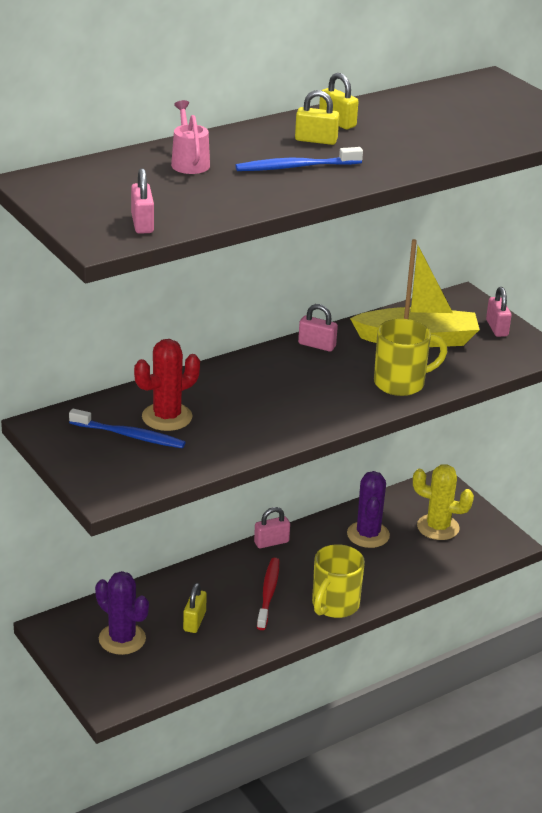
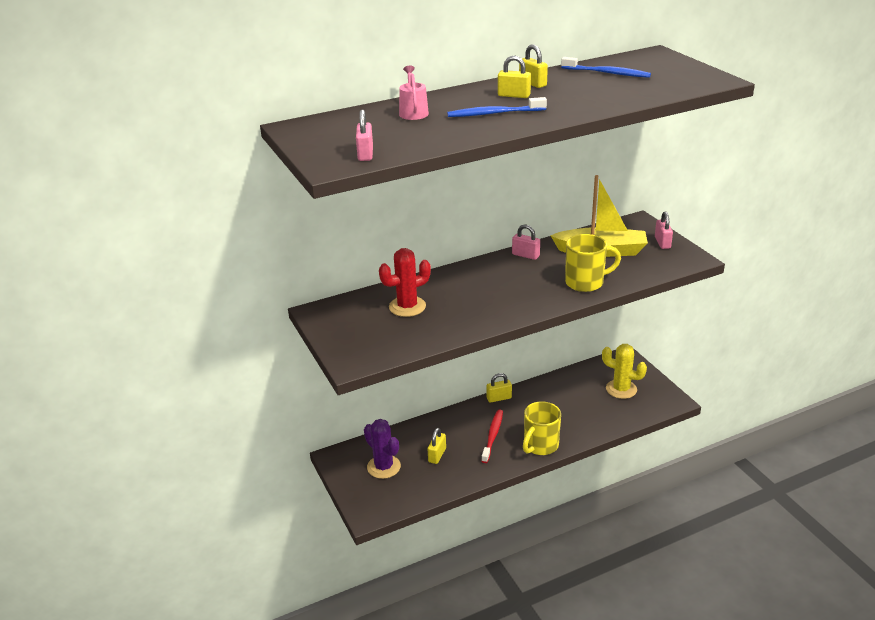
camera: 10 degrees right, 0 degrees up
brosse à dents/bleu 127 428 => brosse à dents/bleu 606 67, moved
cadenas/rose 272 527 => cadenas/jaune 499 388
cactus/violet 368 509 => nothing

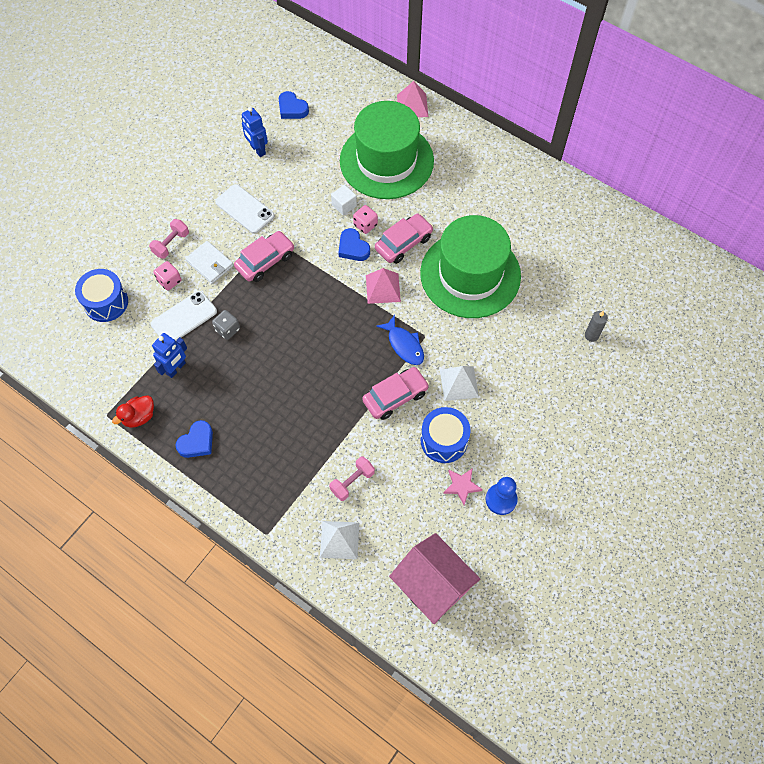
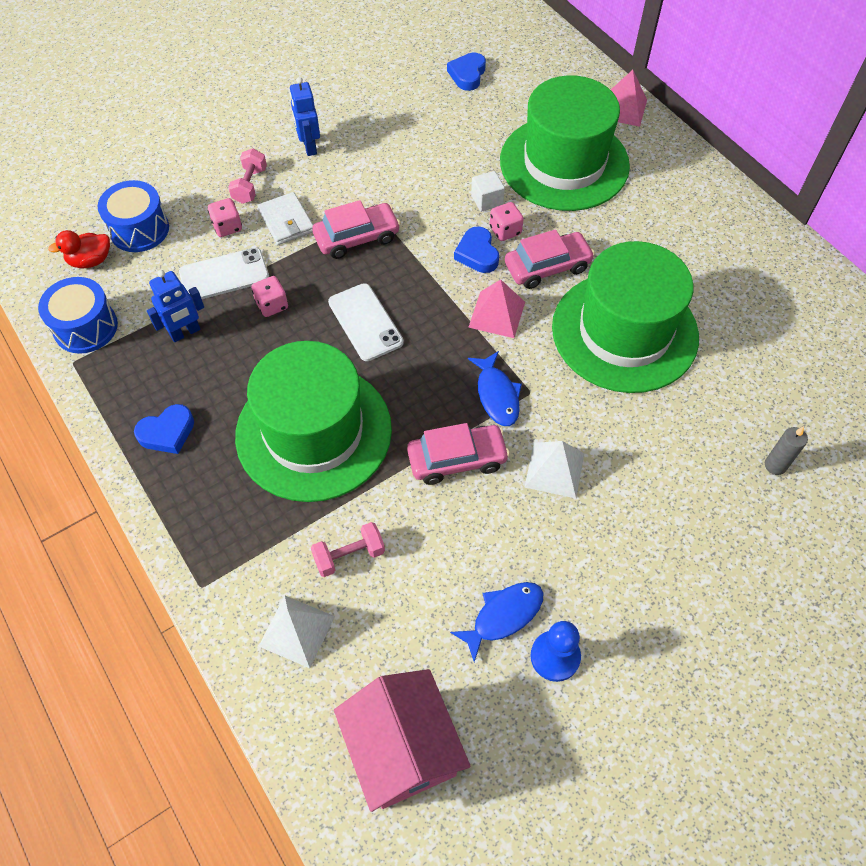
camera: 20 degrees right, 5 degrees down
canard/rouge 133 412 => canard/rouge 79 249, moved
haltère/rose 169 239 => haltère/rose 247 176, 45 degrees counterclockwise
dé/gris 226 325 => dé/rose 269 296
téléphone/blanc 244 209 => téléphone/blanc 366 322, moved
robot/bleu 255 132 => robot/bleu 305 116, moved
cœur/bleu 294 105 => cœur/bleu 466 72, 45 degrees clockwise
tambour/bleu 446 435 => tambour/bleu 78 315, moved
étoile/rose 463 486 => poisson/bleu 497 622
nothing => chapeau/vert 313 421

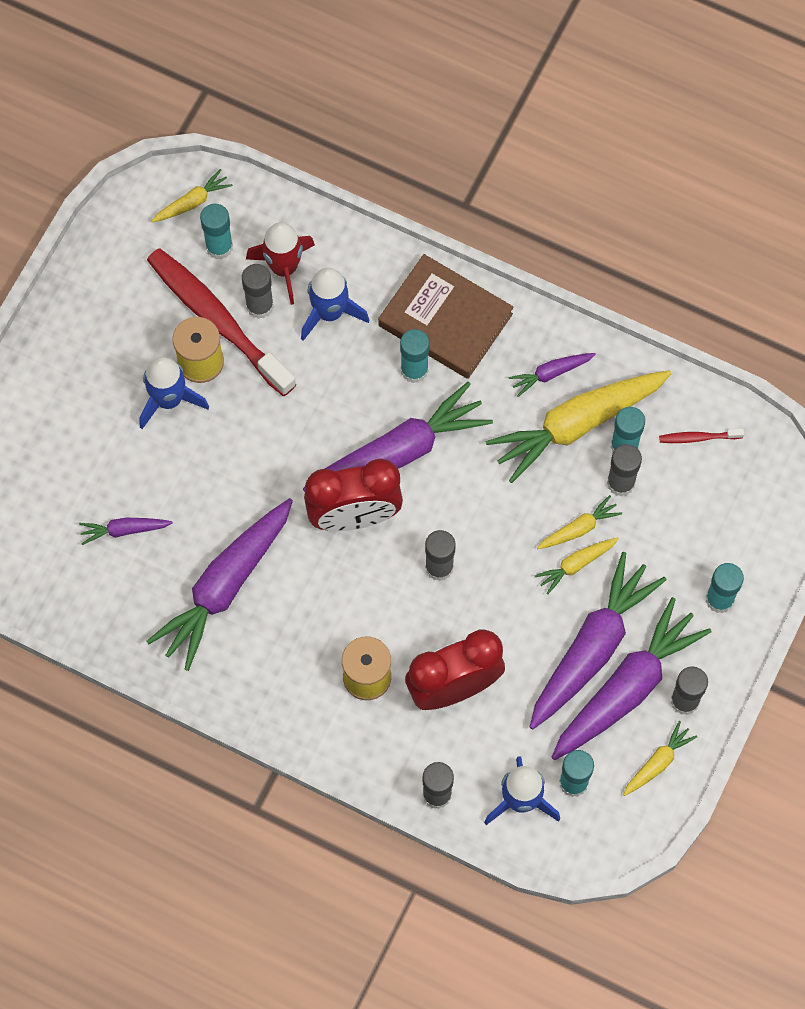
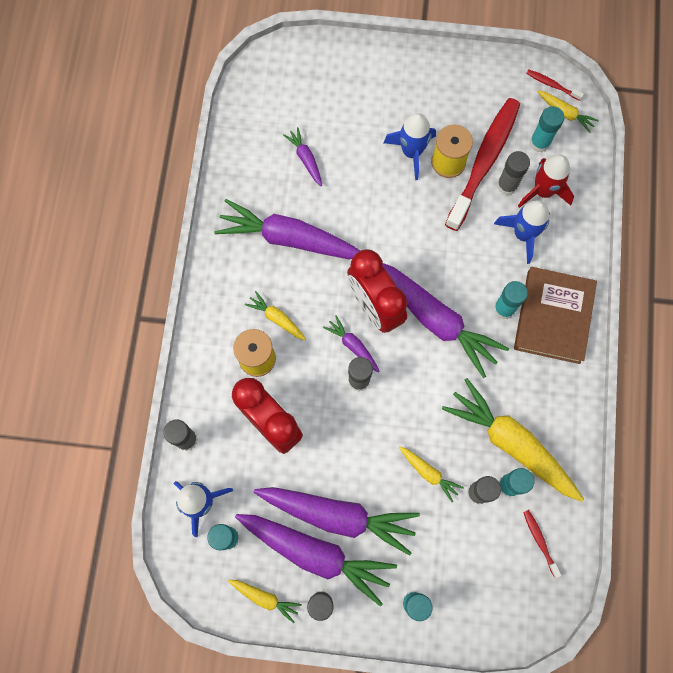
camera: 70 degrees right, 5 degrees up
carotte/violet 552 375 => carotte/violet 351 343, moved
carotte/jaune 577 566 => carotte/jaune 275 315, moved
nothing => brosse à dents/rouge 555 85

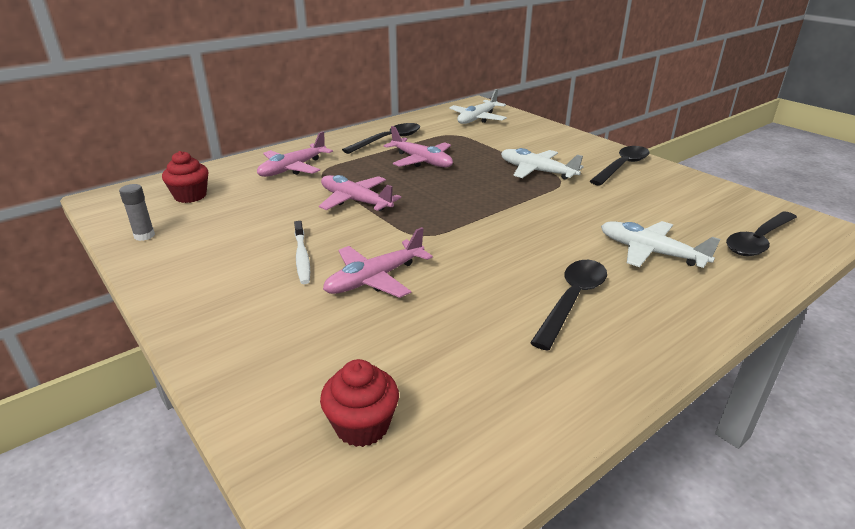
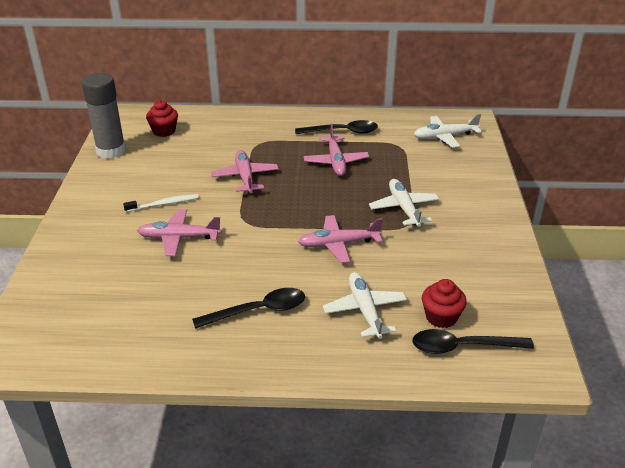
camera: 40 degrees right, 5 degrees up
bâton de colle/gris 137 212 => bâton de colle/gris 103 116, x2.22
avion/rose 295 154 => avion/rose 340 239, moved
brosse à dents/blanc 302 252 => brosse à dents/blanc 161 203, 135 degrees counterclockwise
muffin/rouge 359 403 => muffin/rouge 444 303, moved
cuillère/noir 620 166 => nothing

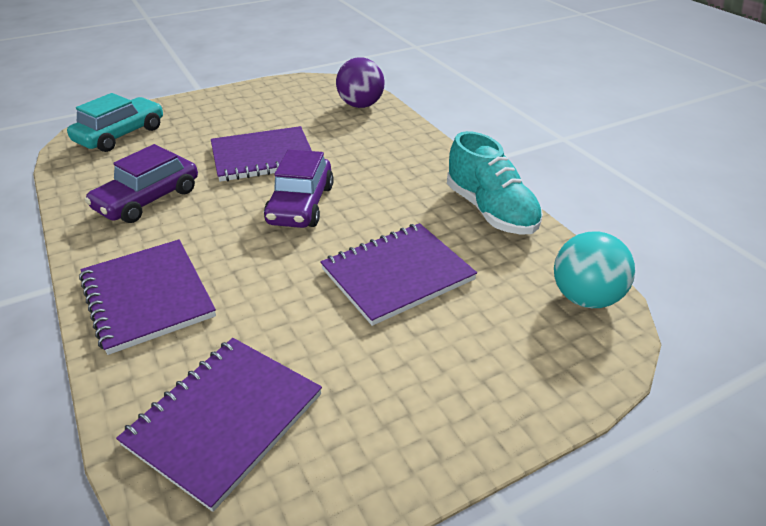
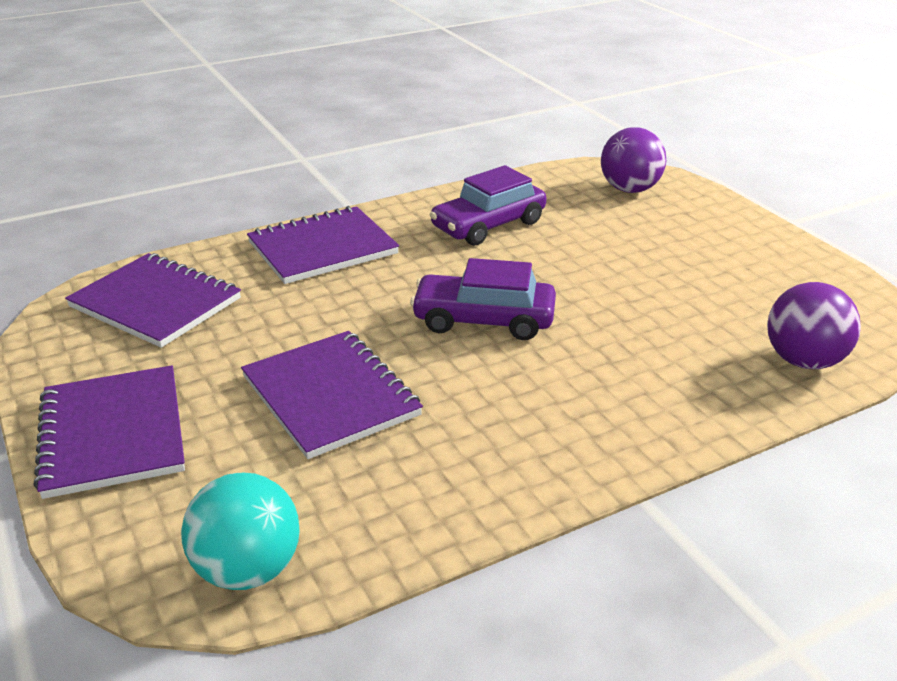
camera: 90 degrees right, 5 degrees down
voiture/turquoise 115 122 => balle/violet 633 160
voiture/violet 141 183 => voiture/violet 488 205, 75 degrees counterclockwise
carnet/violet 261 154 => carnet/violet 109 432, moved
chaussure/turquoise 495 183 => nothing

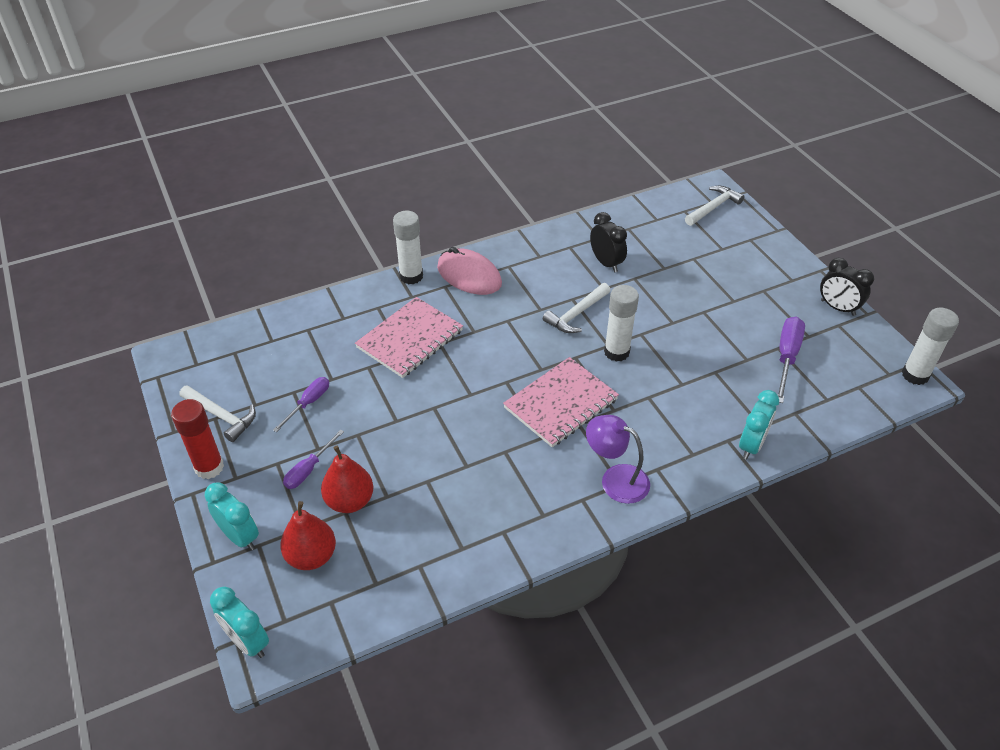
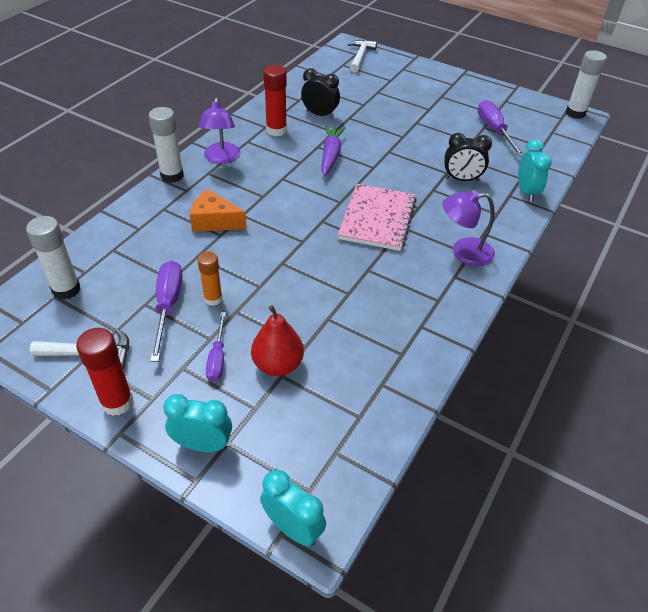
camera: 35 degrees left, 0 degrees up
réveil/turquoise 239 622 => réveil/turquoise 293 508, 150 degrees counterclockwise
tournevis/violet 301 404 => tournevis/violet 166 311, x1.55
poire/rouge 308 535 => nothing
carnet/rose 409 337 => fromage/orange 218 210
souris/rose 469 271 => lampe/violet 219 130
marteau/blanc 577 308 => carotte/violet 333 150
bâton de colle/blanc 621 323 => bâton de colle/blanc 53 258, moved
réveil/noir 847 287 => réveil/noir 468 157, moved
nothing => bâton de colle/orange 210 279
nothing => bâton de colle/rouge 275 100

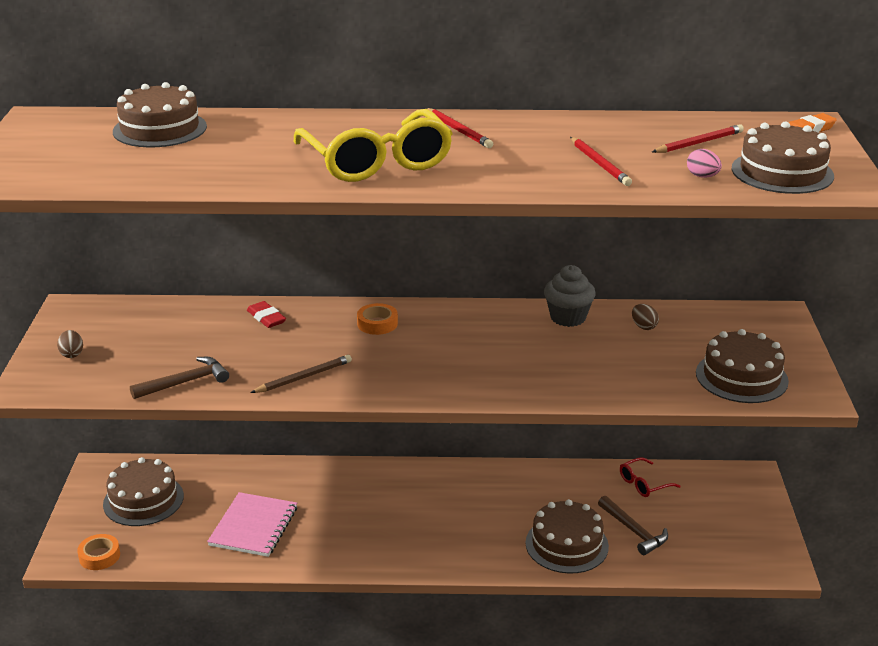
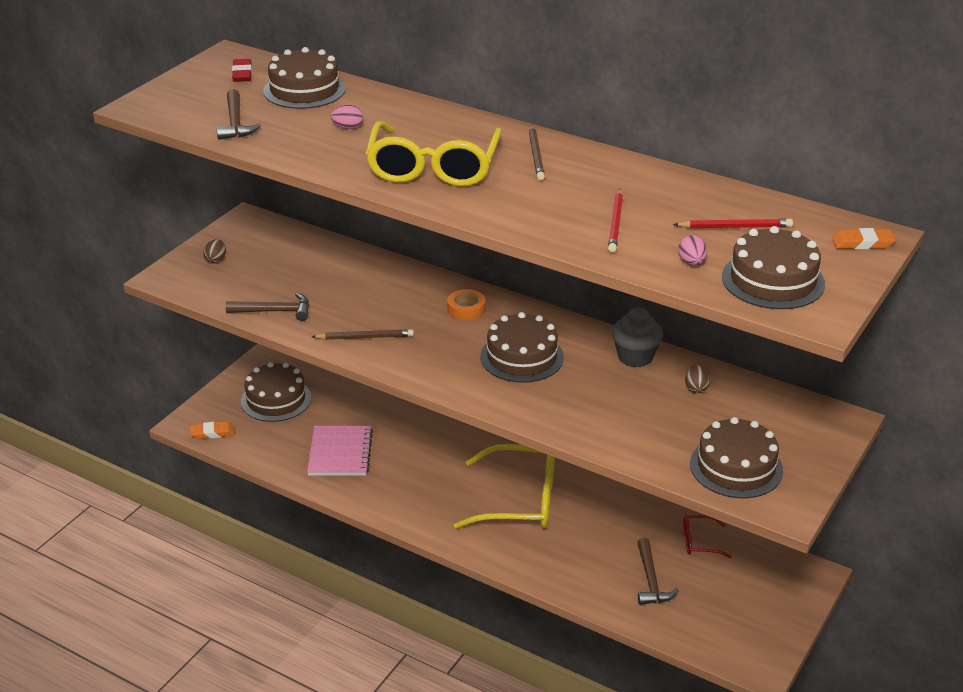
camera: 30 degrees right, 5 degrees up
ruban adhésif/orange 98 552 => gomme/orange 212 430
carnet/rose 252 524 => carnet/rose 340 451, 45 degrees counterclockwise
gomme/rouge 266 314 => gomme/rouge 242 70, moved
crayon/rouge 459 128 => crayon/marron 537 152
gâteau/marron 567 536 => gâteau/marron 522 347, moved
nothing => marteau/marron 239 114
nothing => œuf/rose 347 117
nothing => lunettes/jaune 504 486

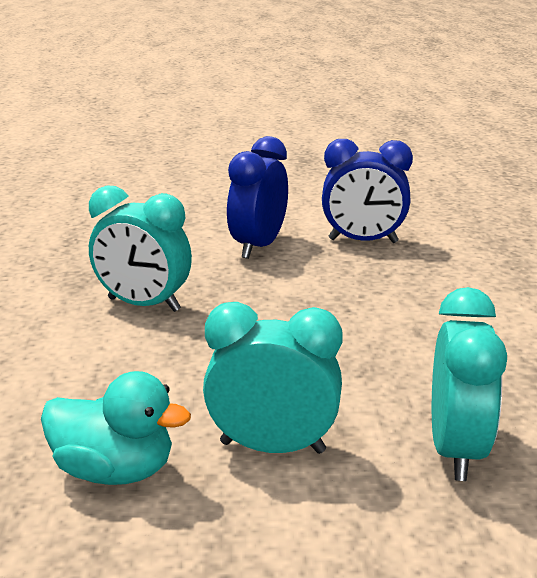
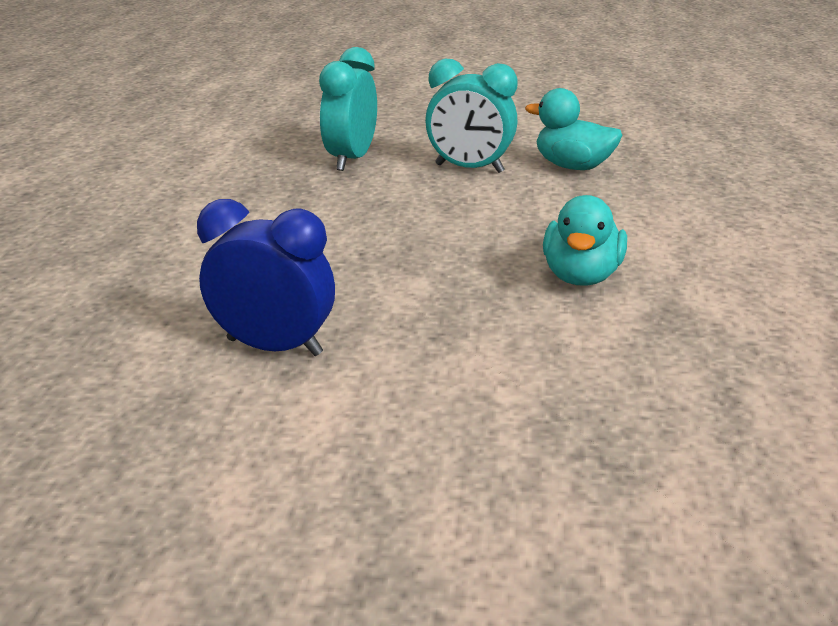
camera: 170 degrees left, 5 degrees up
réveil/turquoise 140 249 => canard/turquoise 585 240
réveil/bleu 257 197 => nothing

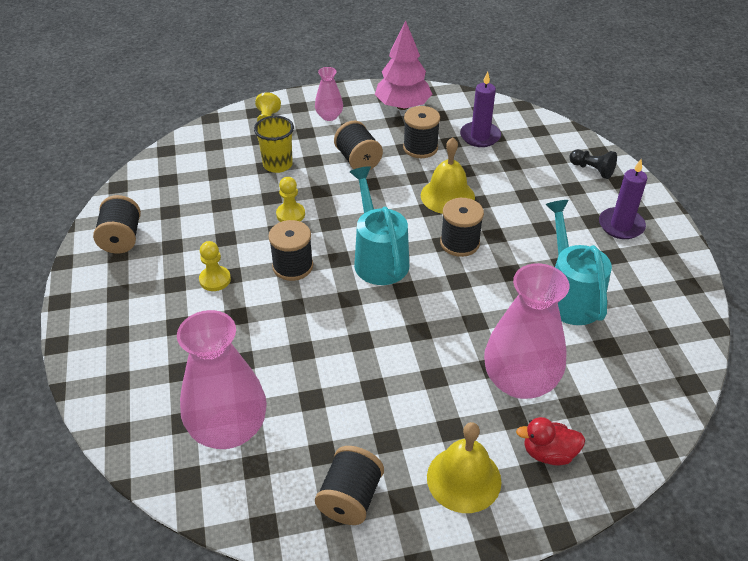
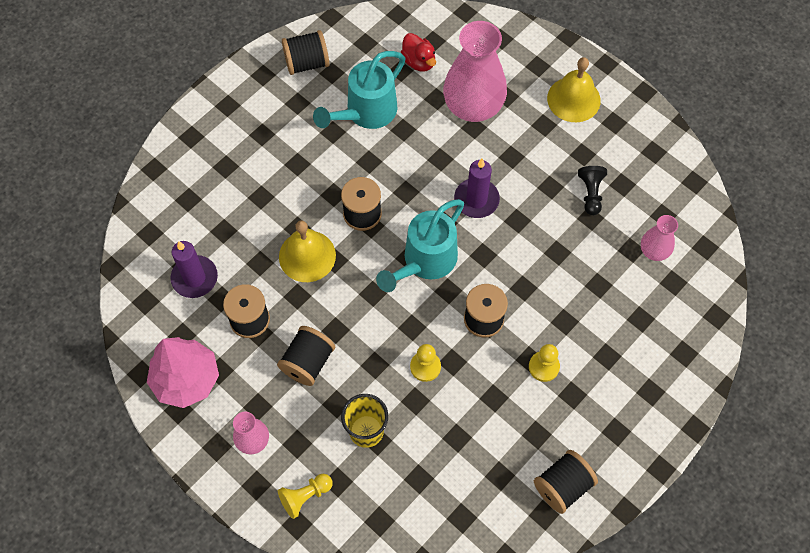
camera: 125 degrees left, 20 degrees up
vase/rose 222 379 => vase/rose 659 238, x0.50
bobine/noir 349 485 => bobine/noir 305 52, moved
canard/rouge 550 441 => canard/rouge 418 52, moved
pion/noir 593 164 => pion/noir 592 190, moved
bougie/violet 623 199 => bougie/violet 477 188, moved

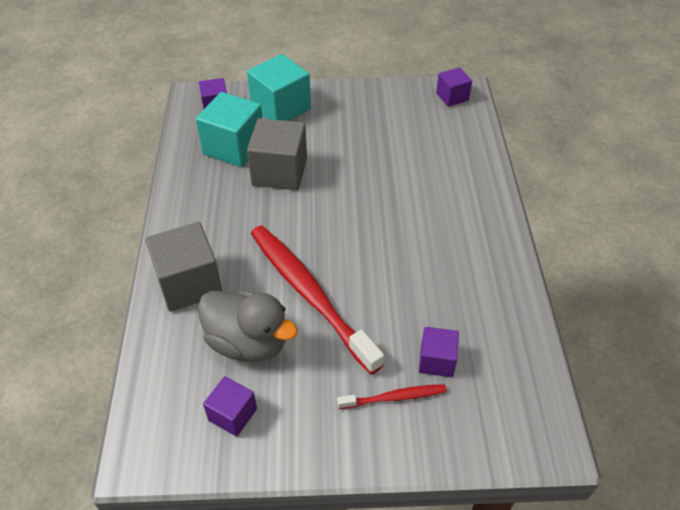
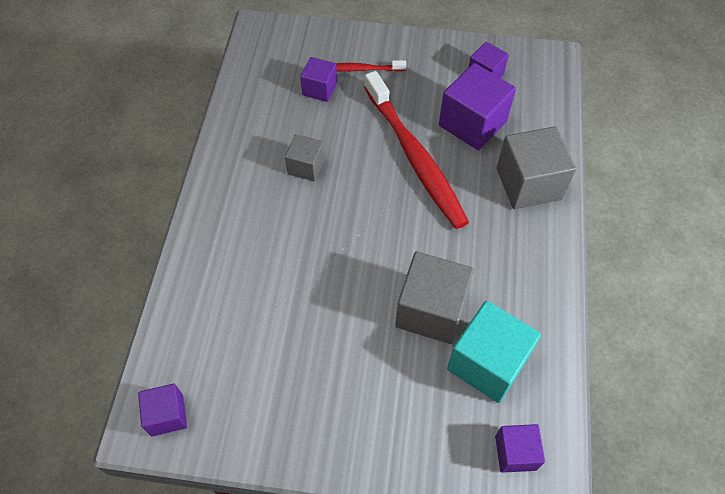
camera: 170 degrees left, 10 degrees up
canard/gris 248 326 => cube/violet 477 106
cube/turquoise 279 87 => nothing
nothing => cube/gris 305 157

